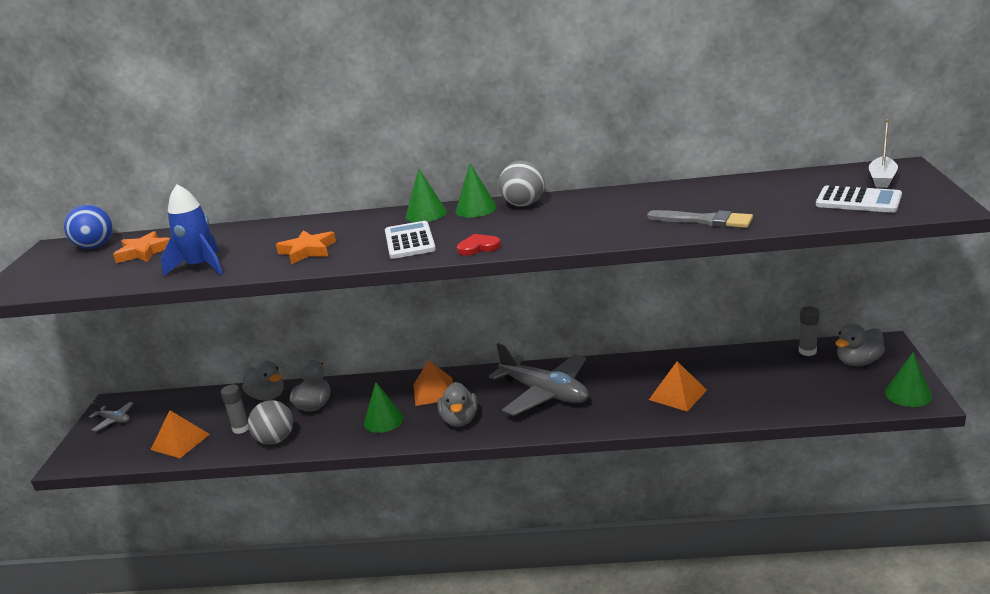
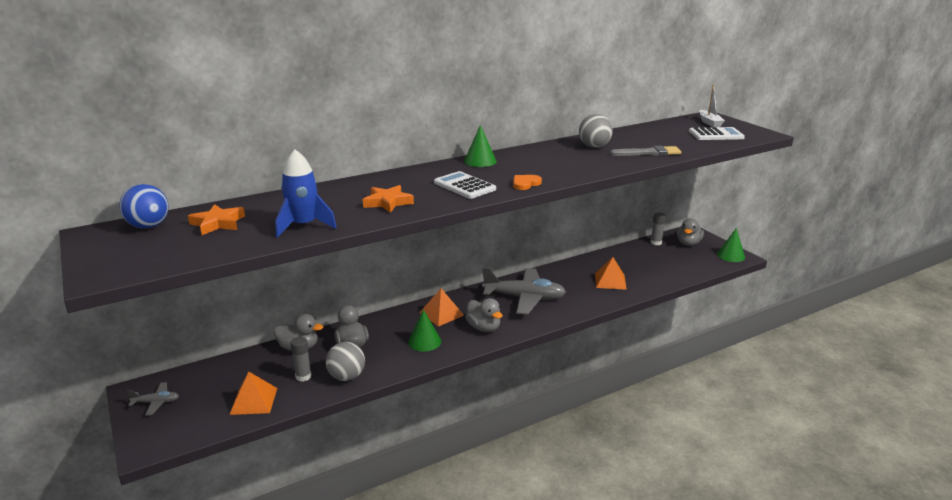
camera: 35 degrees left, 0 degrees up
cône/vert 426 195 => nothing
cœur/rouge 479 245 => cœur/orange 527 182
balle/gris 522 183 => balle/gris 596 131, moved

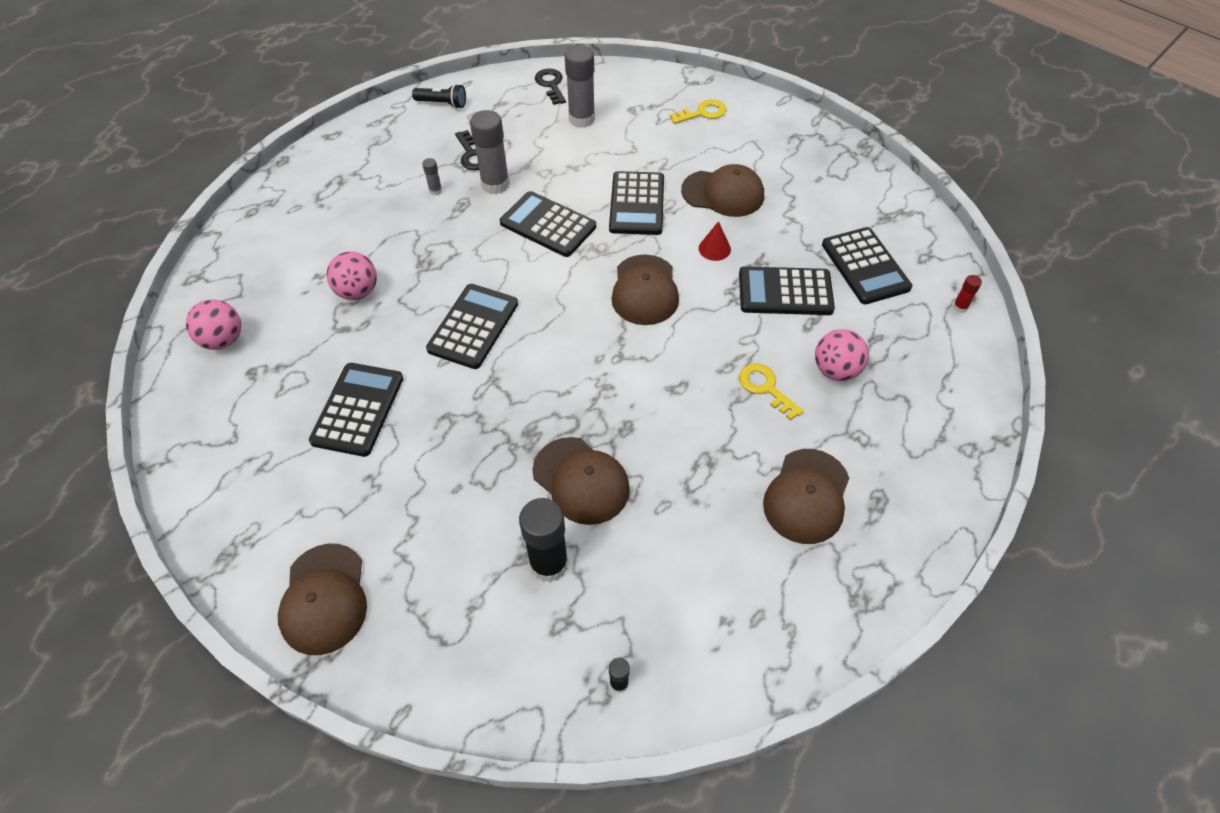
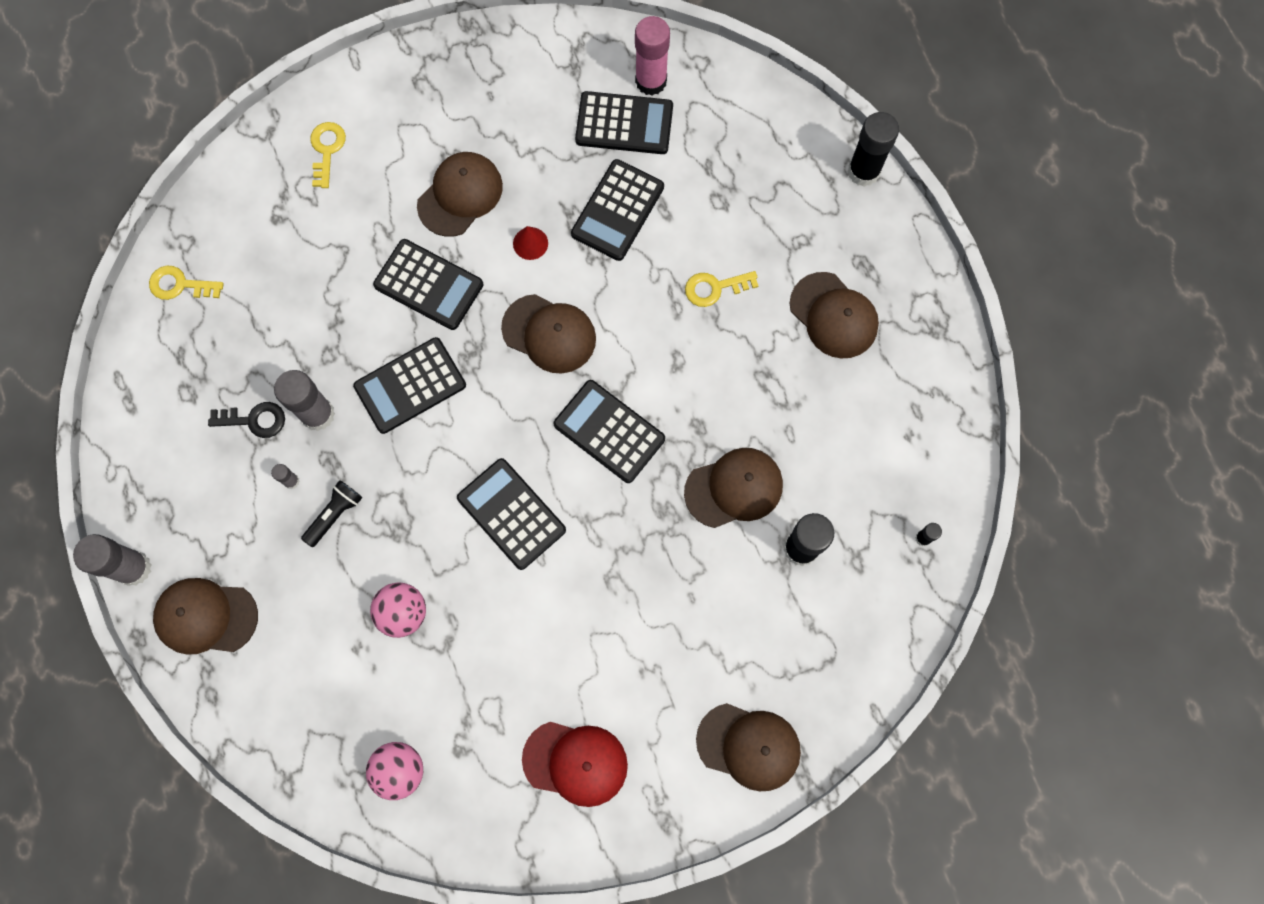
camera: 65 degrees left, 20 degrees up
calculatrice/noir 356 410 => calculatrice/noir 609 431, moved
lampe de poche/noir 439 96 => lampe de poche/noir 331 513, moved
clé/noir 550 86 => clé/jaune 186 283
bâton de colle/gris 580 86 => bâton de colle/gris 112 560, moved
balle/rose 842 355 => nothing
bâton de colle/rouge 967 294 => nothing
nothing => casquette/marron 205 616
nothing => casquette/rouge 575 764
nothing => bâton de colle/rose 652 56
nothing => bâton de colle/noir 873 149

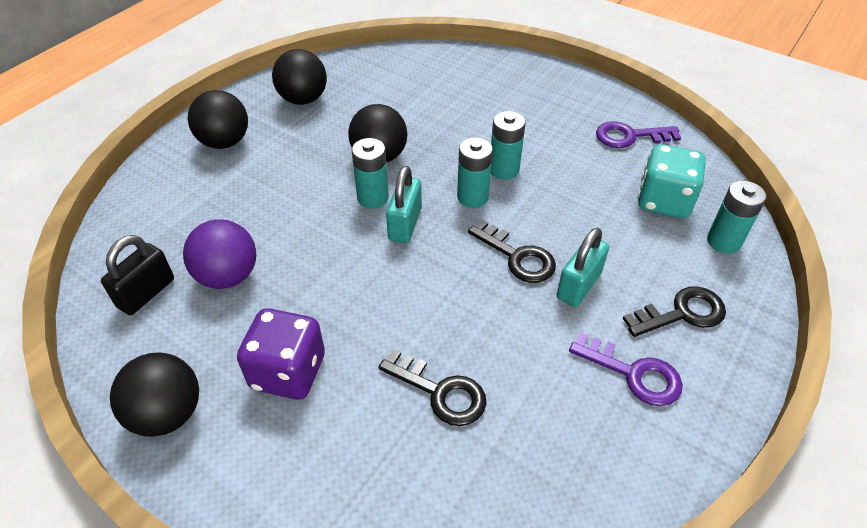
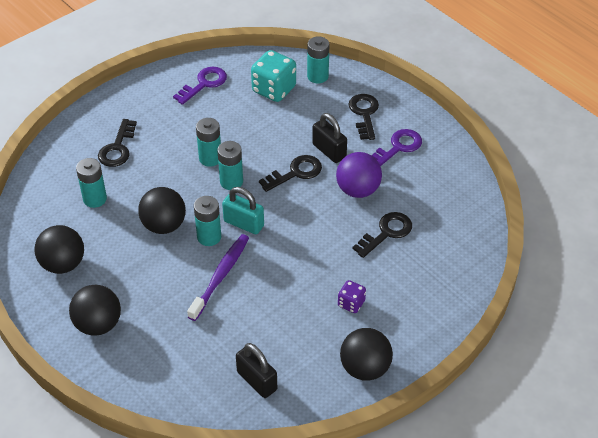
camera: 75 degrees left, 0 degrees up
balle/violet 219 254 => balle/violet 359 175, moved
dé/violet 281 354 => dé/violet 352 296, x0.54
cadenas/turquoise 583 267 => cadenas/noir 329 138
clé/violet 638 134 => clé/violet 200 86, 150 degrees counterclockwise
nothing => pile/turquoise 91 183
nothing => clé/noir 117 143
nothing => brosse à dents/violet 218 277

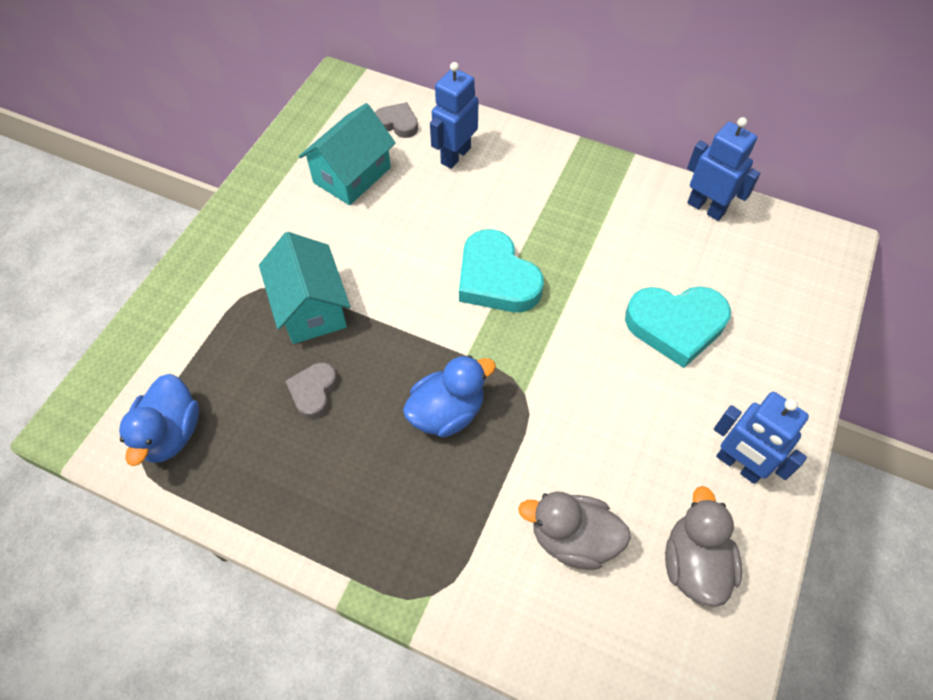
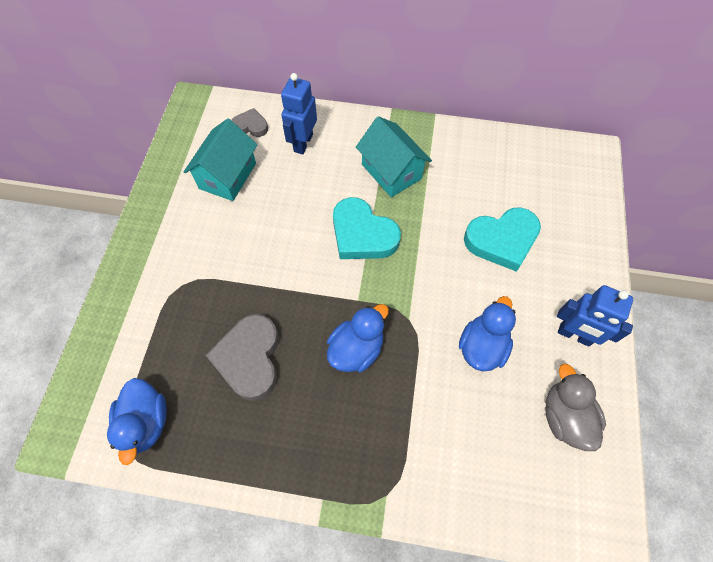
camera: 15 degrees left, 5 degrees up
maison/turquoise 304 288 => maison/turquoise 394 156, moved
cœur/gris 311 391 => cœur/gris 242 357, x1.83
canard/gris 574 530 => nothing
robot/bleu 723 169 => nothing
nothing => canard/bleu 487 333

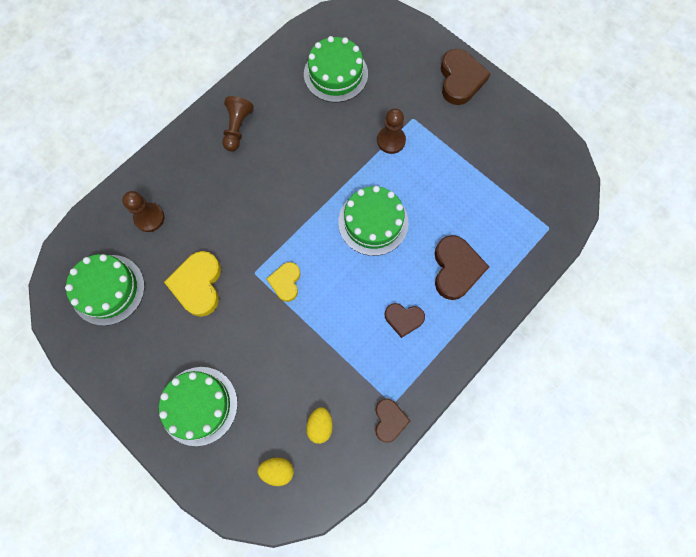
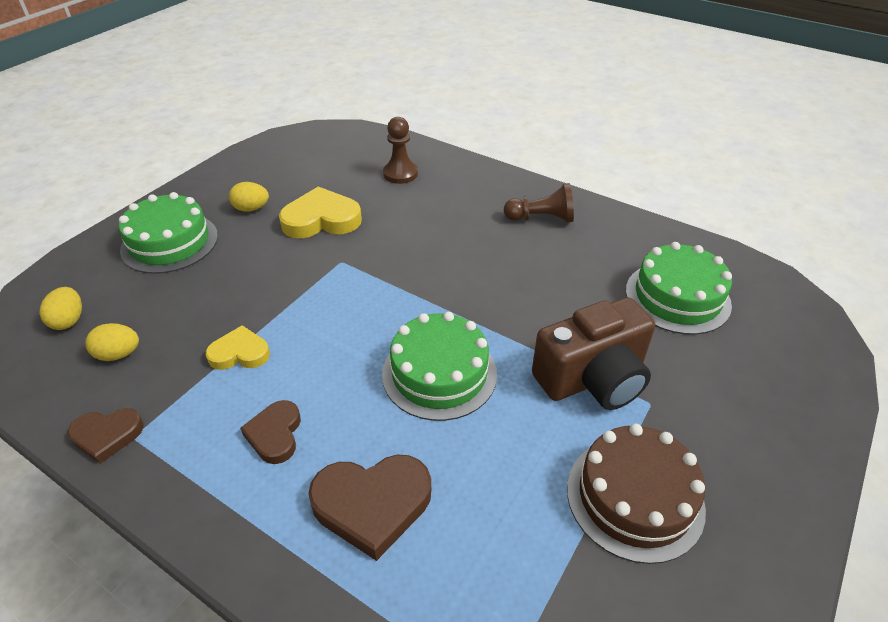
camera: 80 degrees right, 30 degrees down
gâteau/vert 105 290 => nothing
cœur/jaune 283 282 => cœur/jaune 238 347, moved
pion/marron 391 131 => appareil photo/marron 593 353
cœur/marron 466 77 => nothing
nothing => œuf/jaune 249 197
nothing => gâteau/marron 636 494

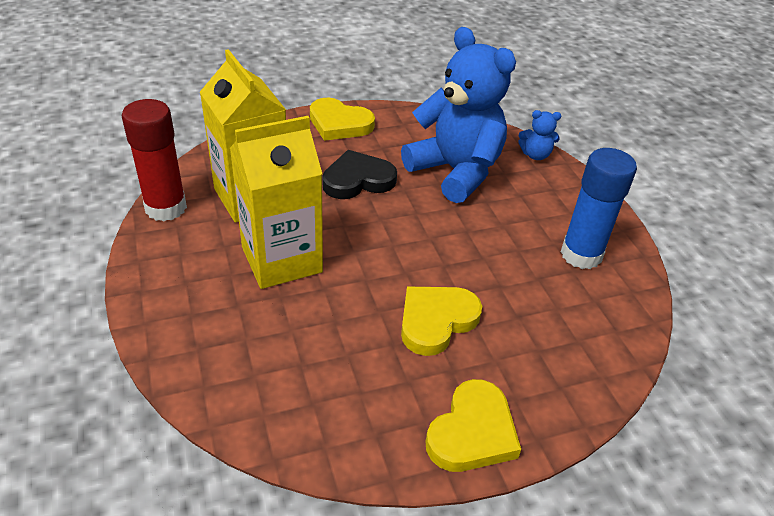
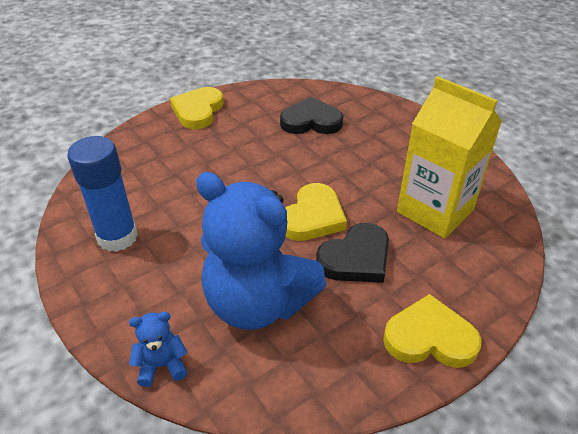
camera: 165 degrees right, 0 degrees up
bâton de colle/rouge 154 160 => nothing
brique de lait/jaune 276 202 => nothing
cœur/jaune 441 321 => cœur/jaune 316 212, moved
nothing => cœur/noir 311 115

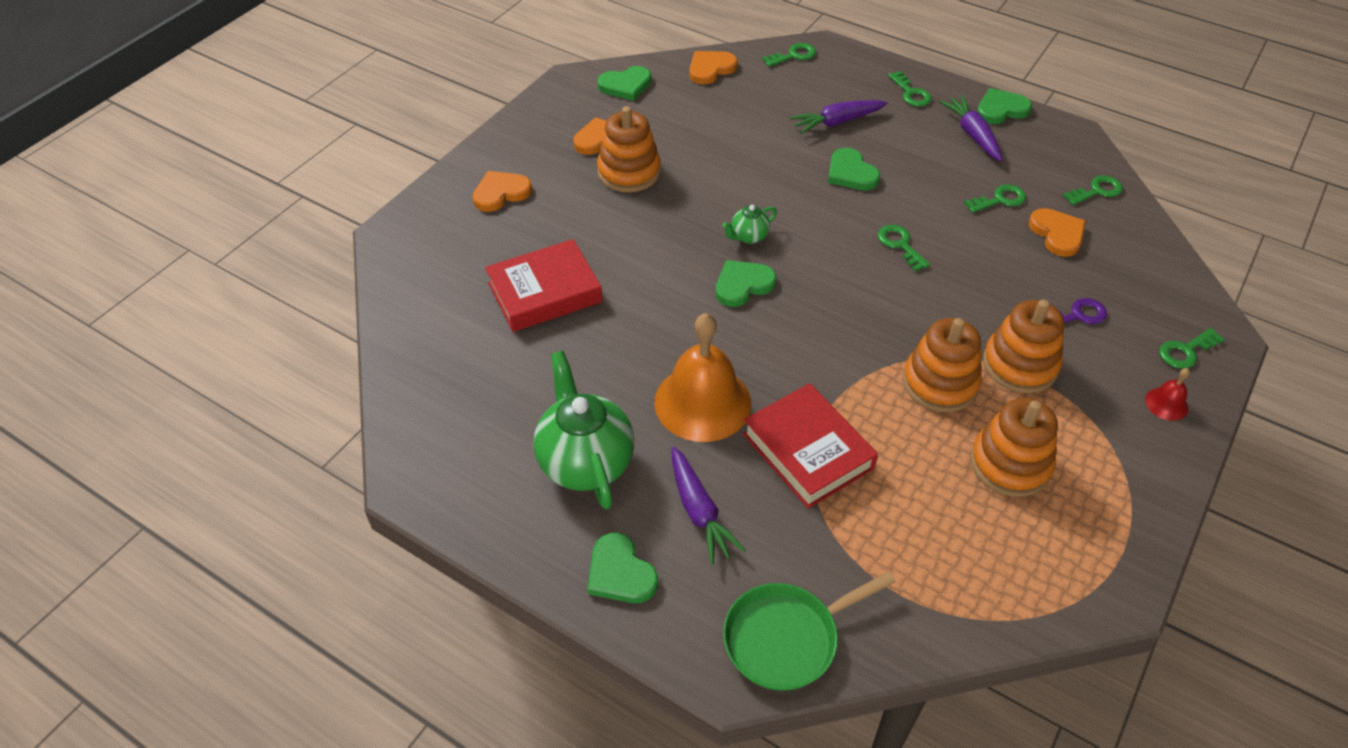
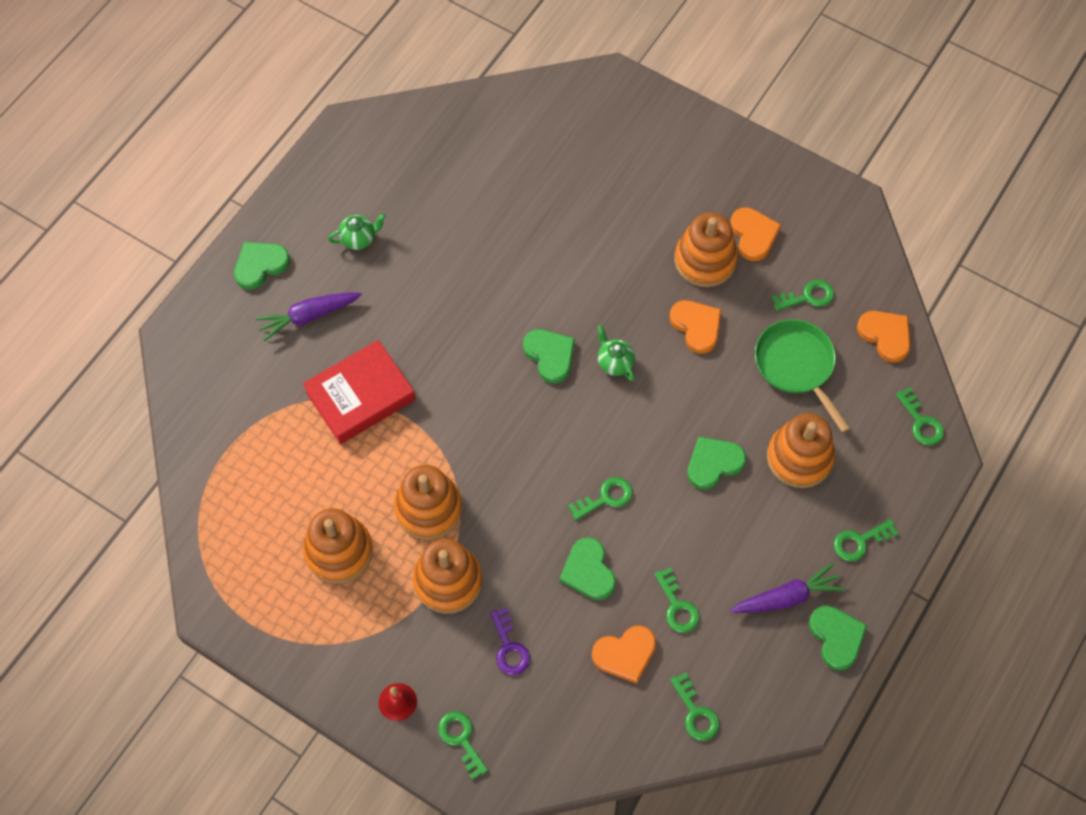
camera: 90 degrees right, 15 degrees up
cœur/orange 502 191 => cœur/orange 696 327, moved
livre/rouge 543 285 => nothing
théière/vert 583 430 => théière/vert 357 231, x0.47
cœur/vert 624 83 => cœur/vert 587 568, moved
cloche/orange 702 377 => nothing
poêle/vert 809 631 => poêle/vert 802 376, moved
carotte/violet 839 117 => jouet à empiler/orange 801 450
nothing => clé/vert 802 295

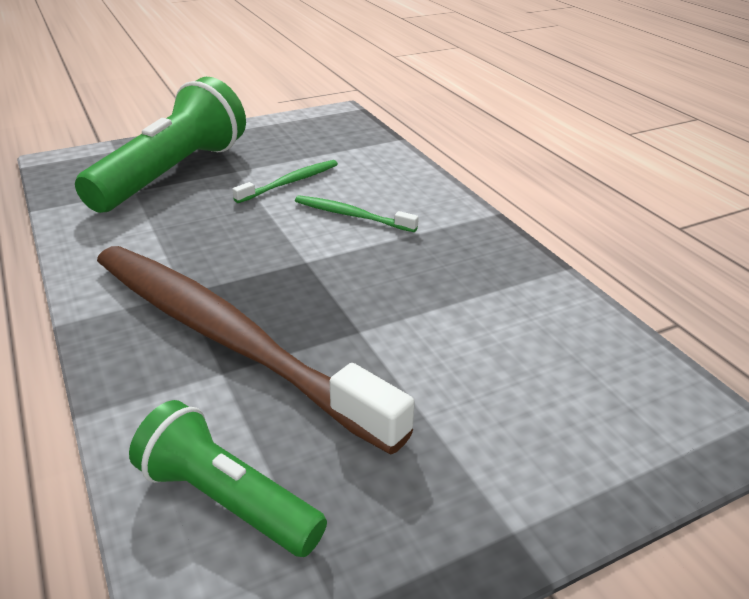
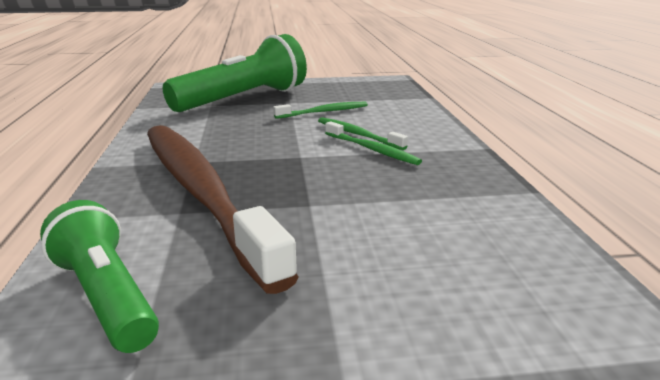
camera: 20 degrees right, 10 degrees down
nothing => brosse à dents/vert 373 143

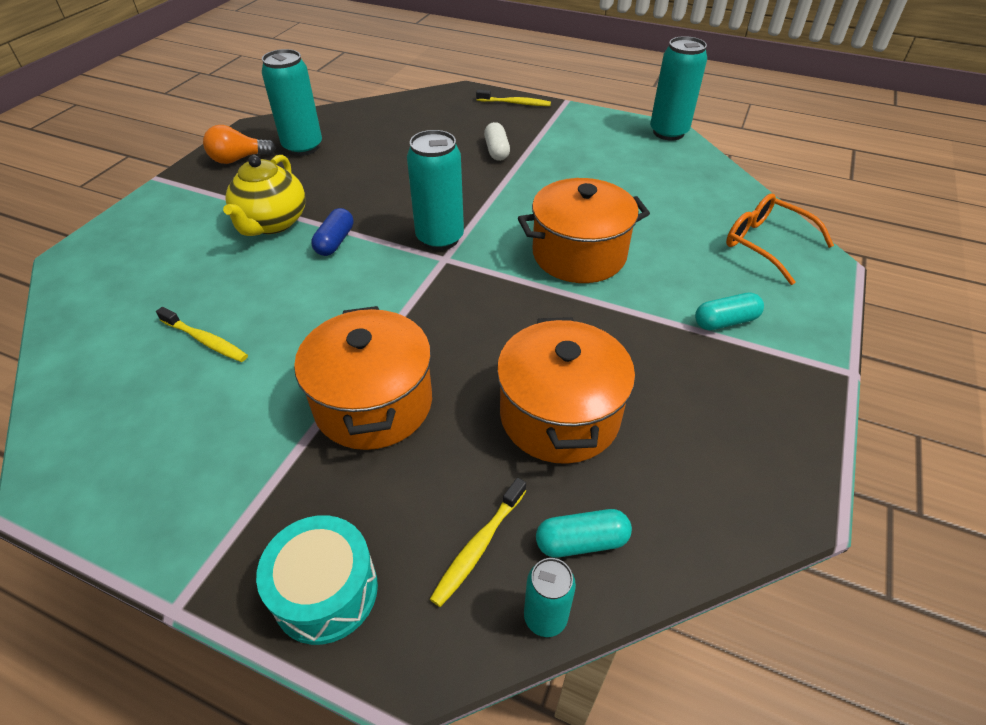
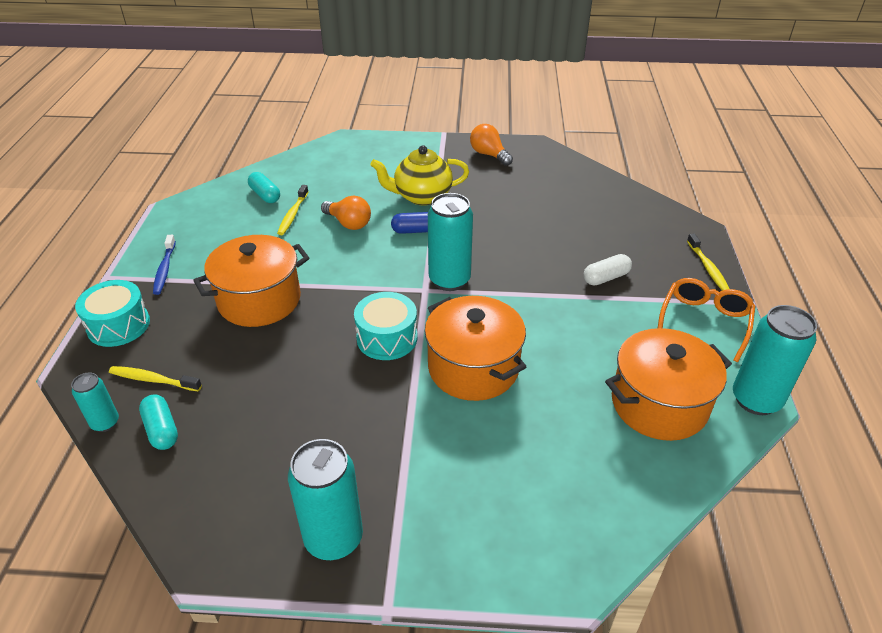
camera: 70 degrees right, 5 degrees down
canette/turquoise 292 102 => canette/turquoise 325 499, moved
marmite/orange 566 390 => marmite/orange 668 384, moved
gélule/turquoise 729 311 => gélule/turquoise 264 187, moved
lunettes/orange 780 239 => lunettes/orange 706 320, moved
nothing => brosse à dents/bleu 164 265
nothing => ampoule/orange 346 212
nothing => tambour/turquoise 385 326

